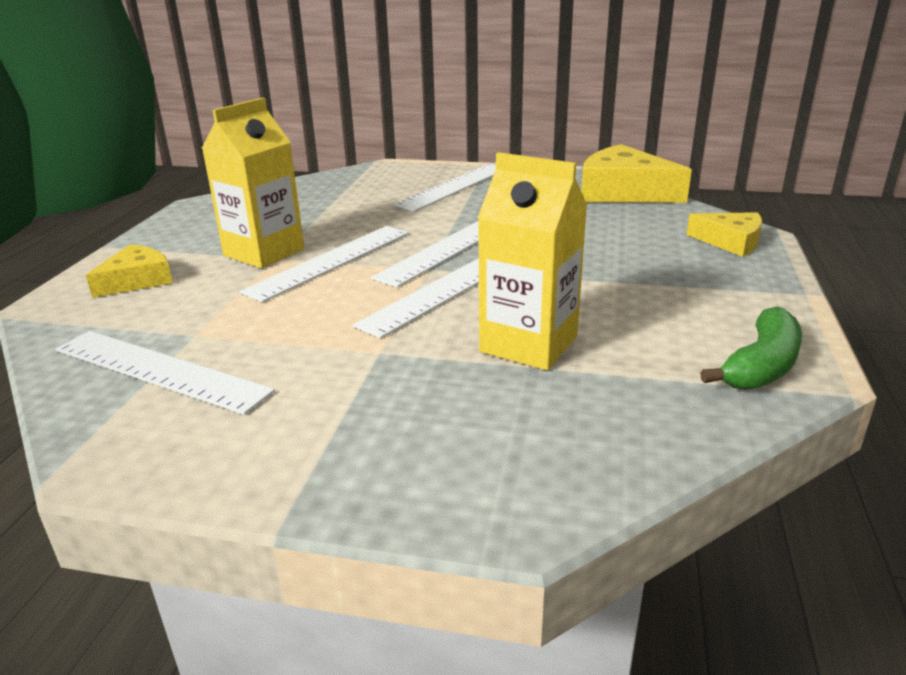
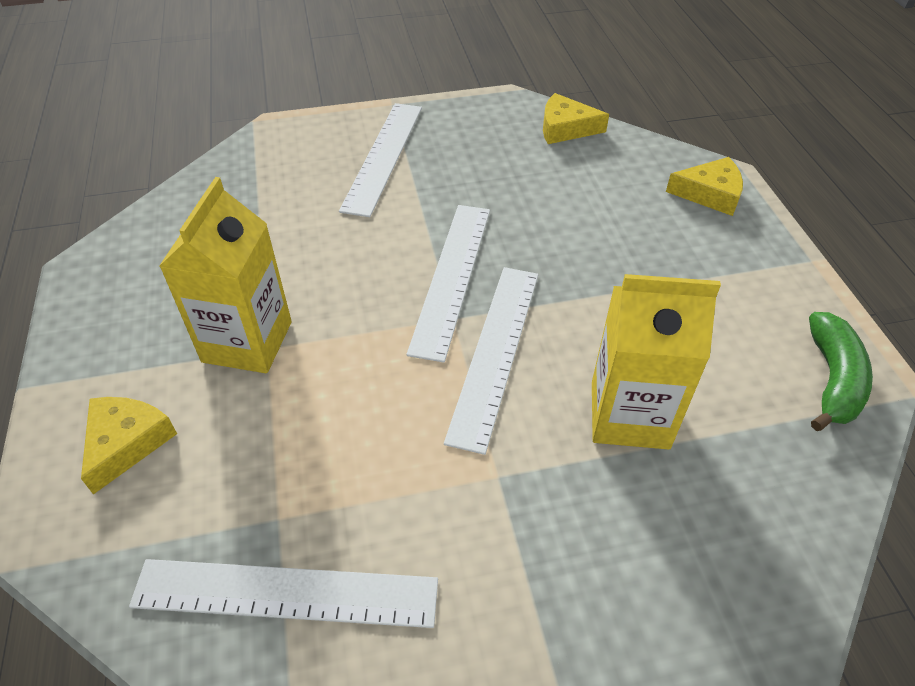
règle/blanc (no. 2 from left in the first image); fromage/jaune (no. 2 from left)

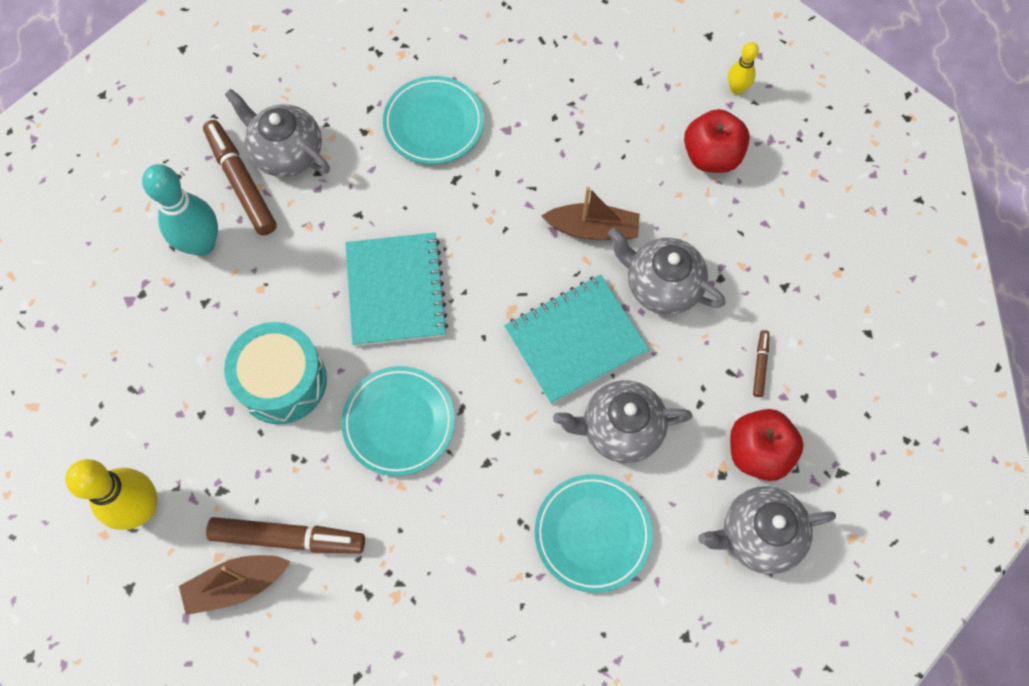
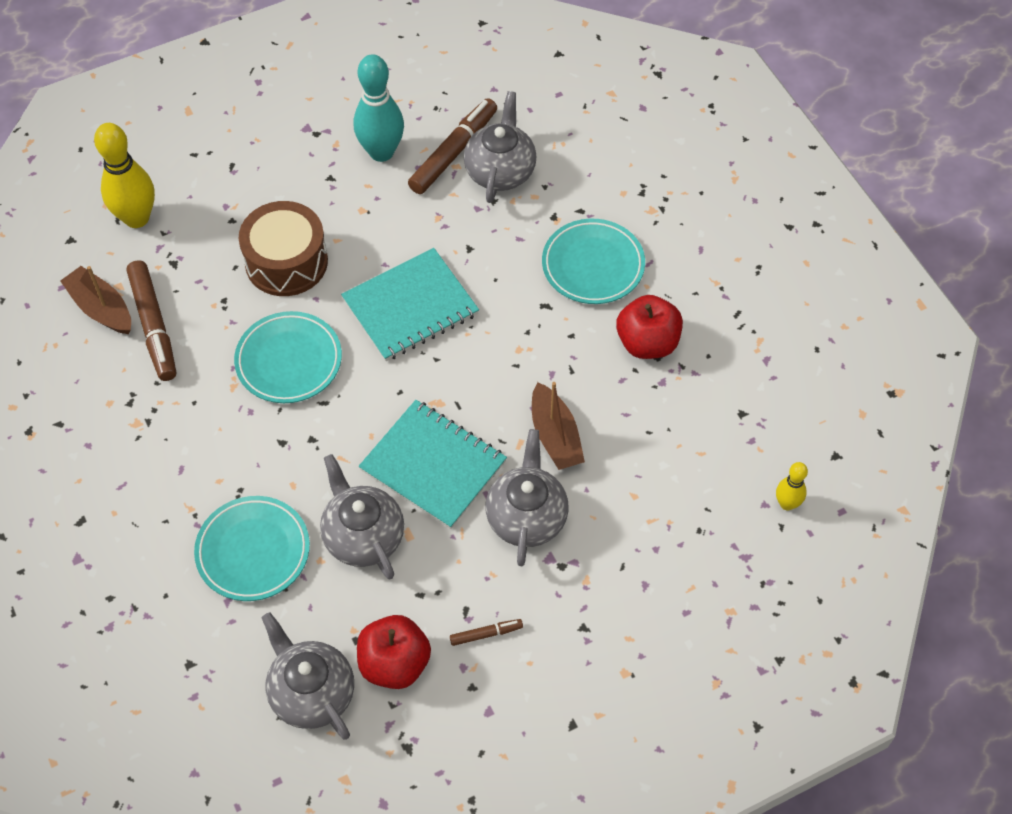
pomme/rouge (no. 2 from left); tambour/marron

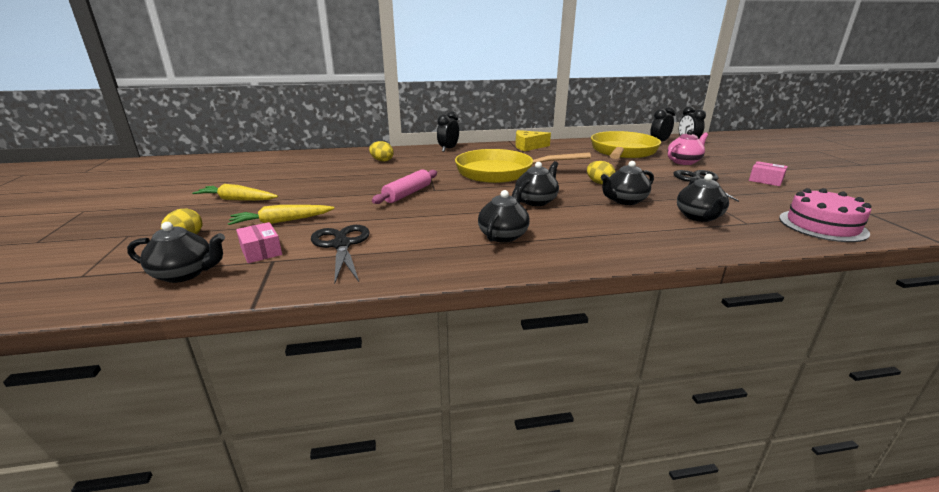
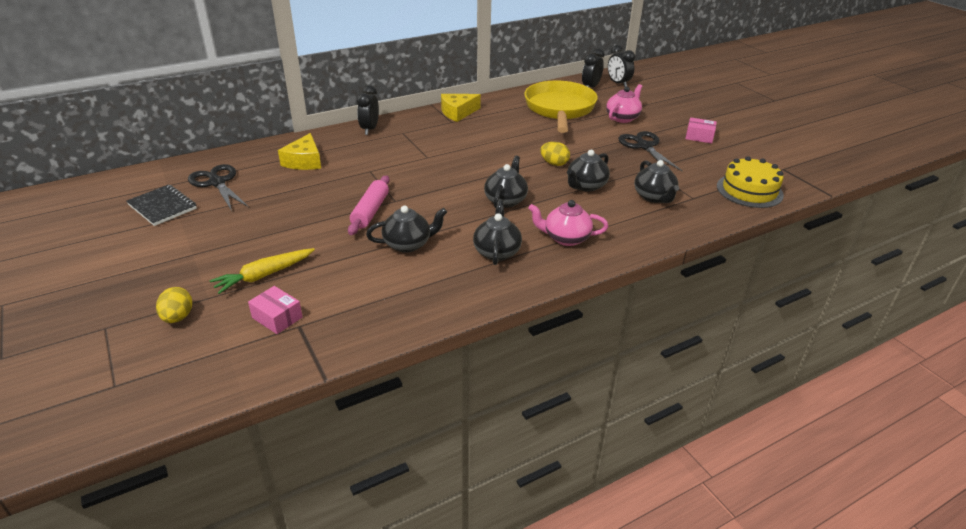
carotte/jaune (no. 1 from left in the first image); poêle/jaune (no. 1 from left in the first image); carnet/noir; théière/rose (no. 1 from left); théière/noir (no. 1 from left); ciseaux/noir (no. 1 from left); fromage/jaune (no. 1 from left); gâteau/jaune

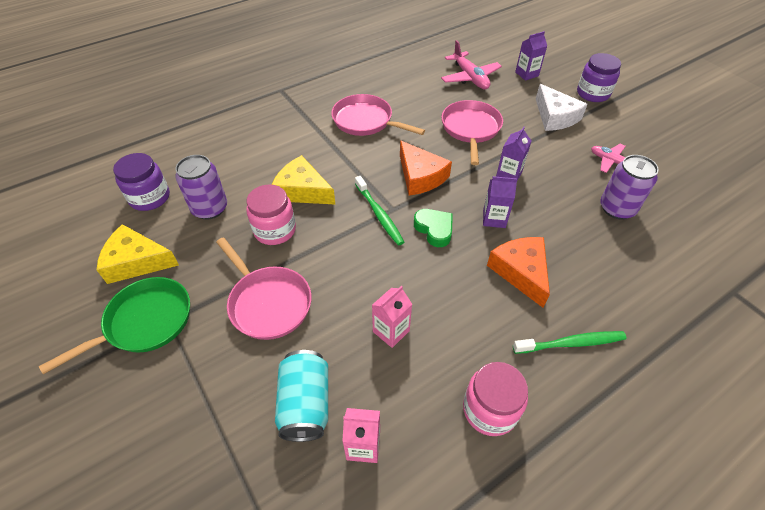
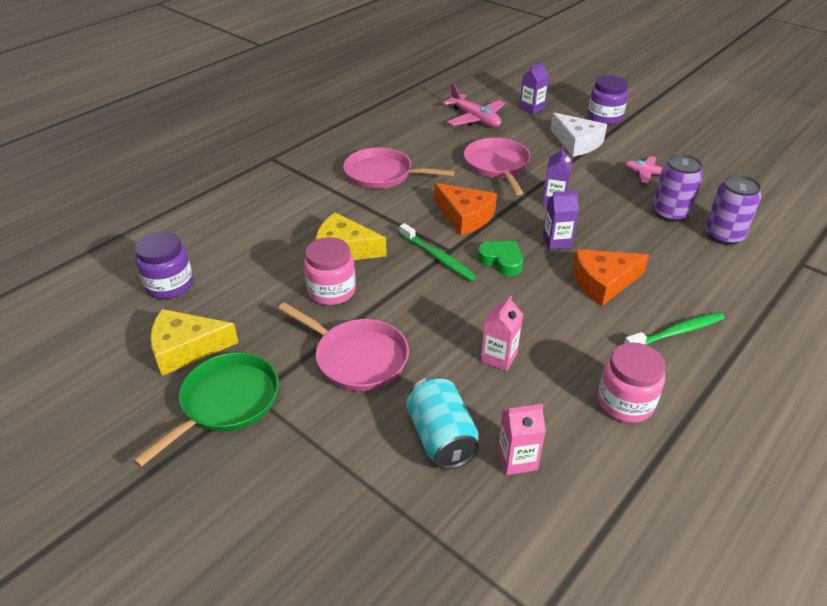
canette/violet (no. 2 from left); fromage/orange (no. 2 from left)

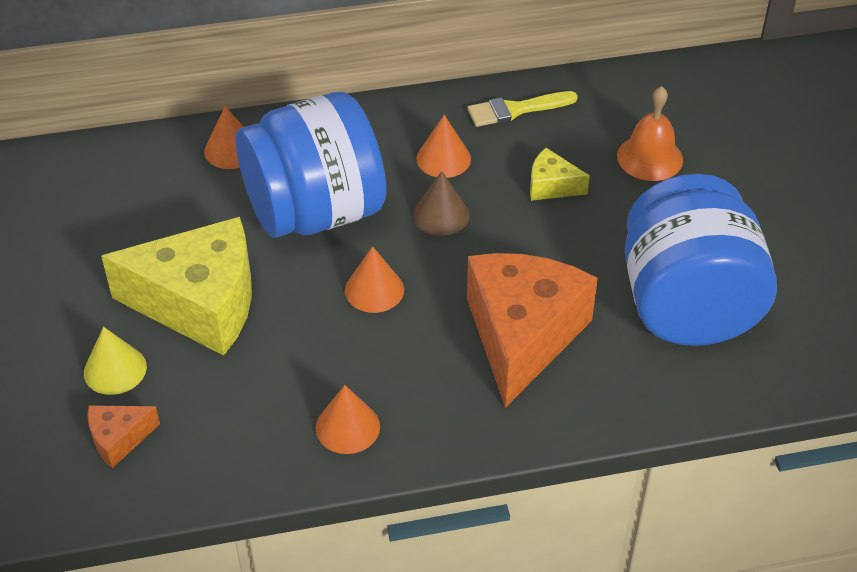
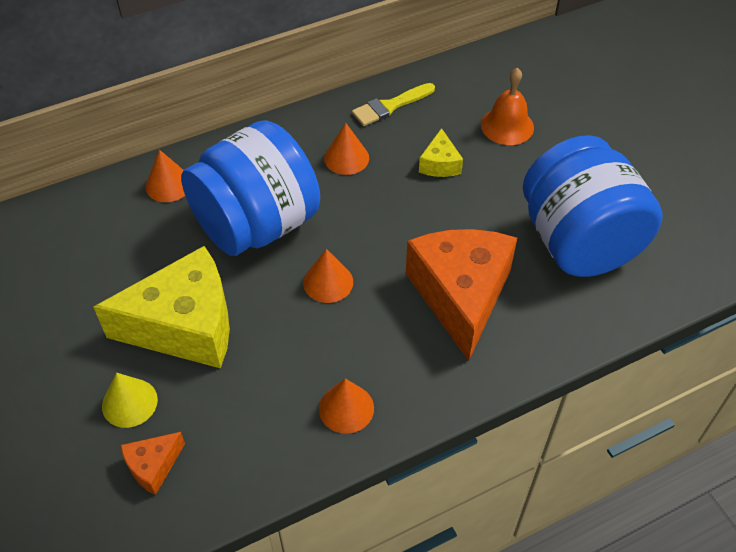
cône/marron; fromage/jaune (no. 2 from left)

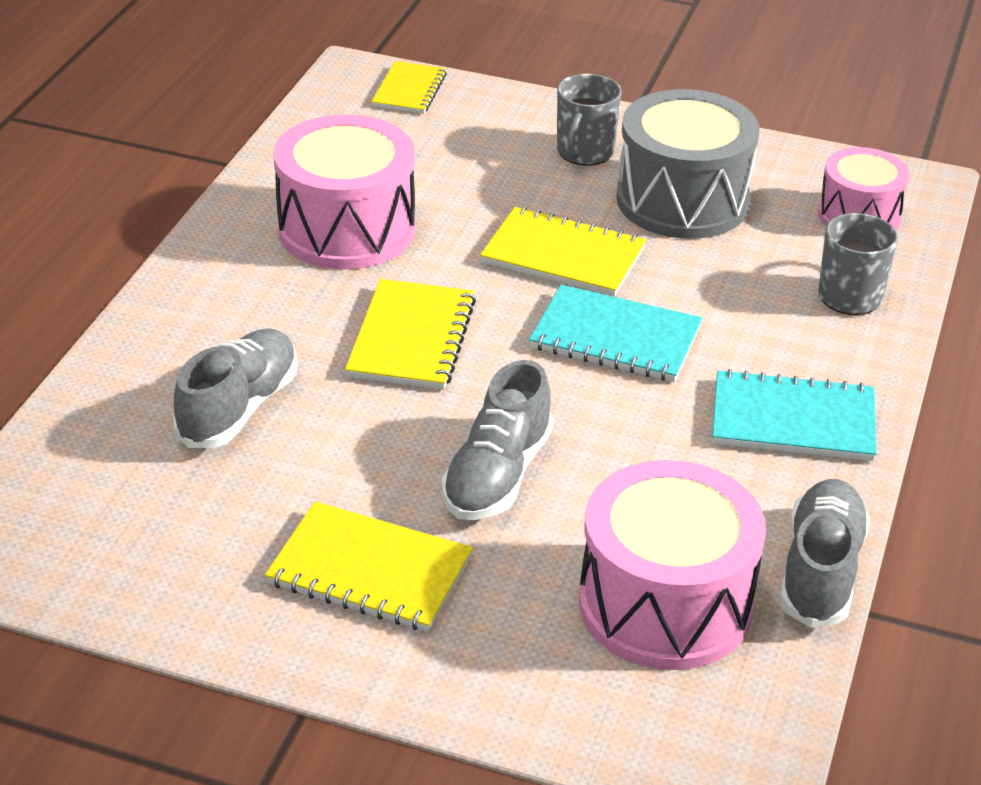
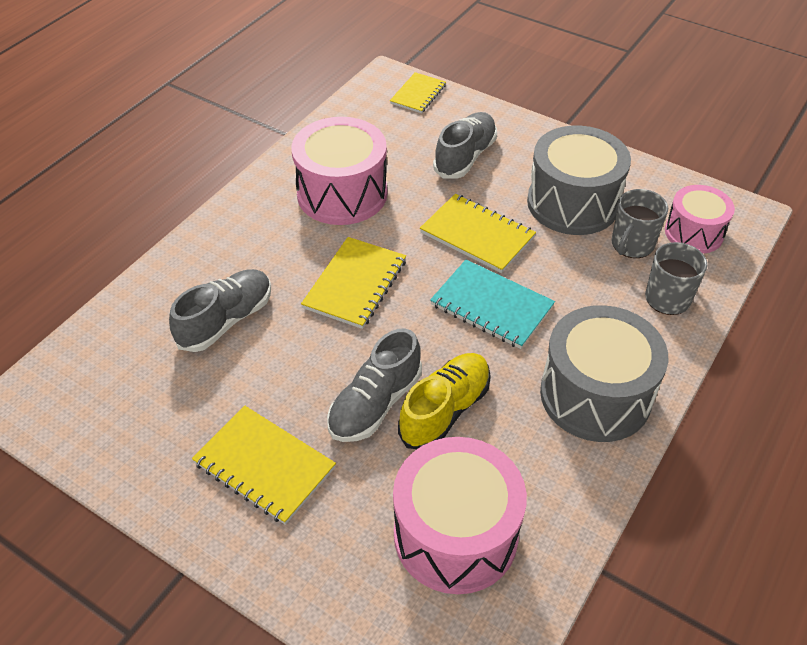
chaussure/jaune; tasse/gris (no. 1 from left); chaussure/gris (no. 3 from left); tambour/gris (no. 2 from left)

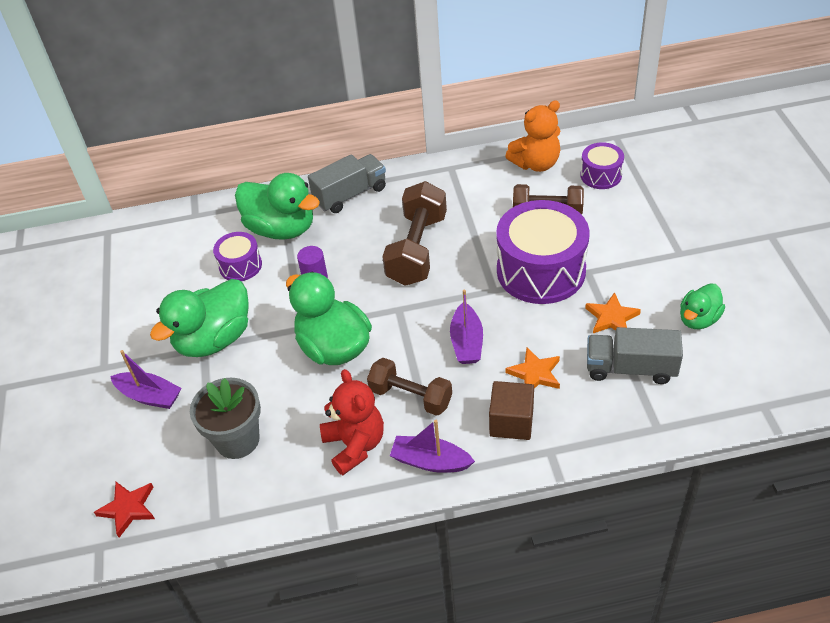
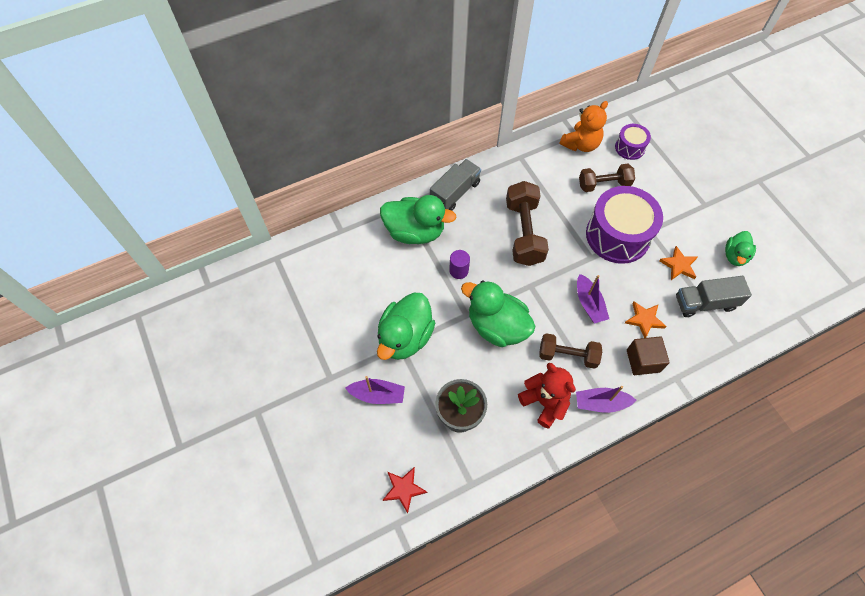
tambour/violet (no. 1 from left in the first image)

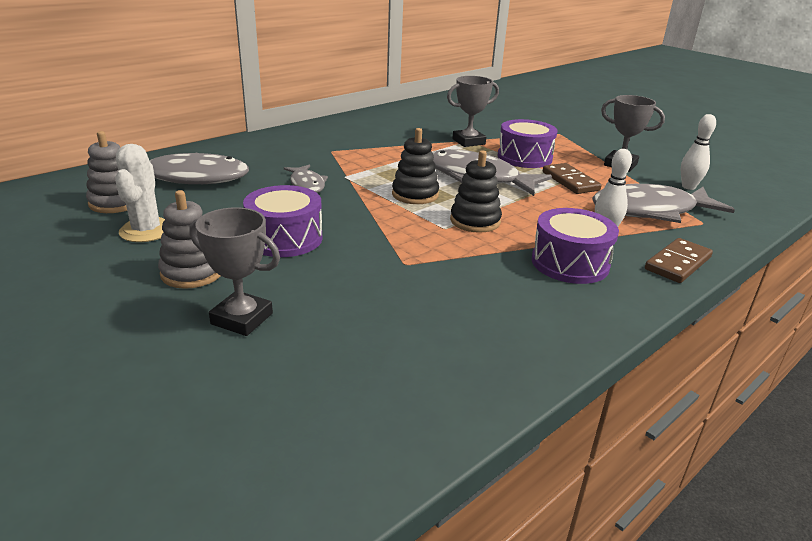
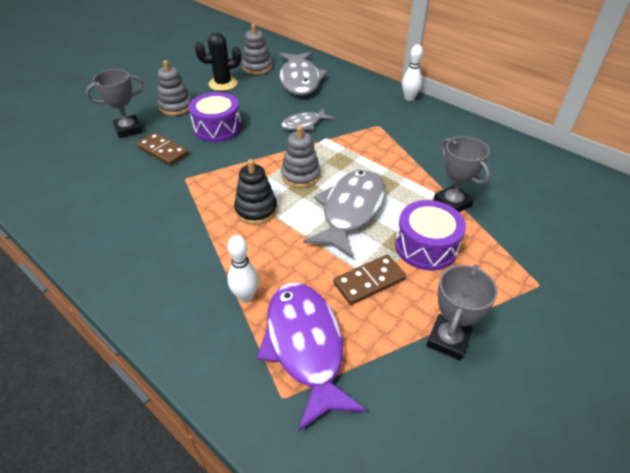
tambour/violet (no. 3 from left in the first image); domino/marron (no. 1 from left); quille/blanc (no. 2 from left); cactus/noir; jouet à empiler/gris (no. 3 from left); poisson/violet; trophée/gris (no. 1 from left)

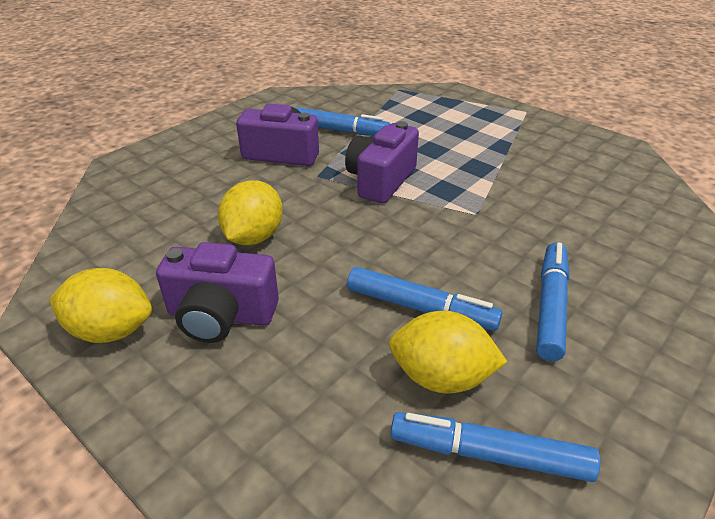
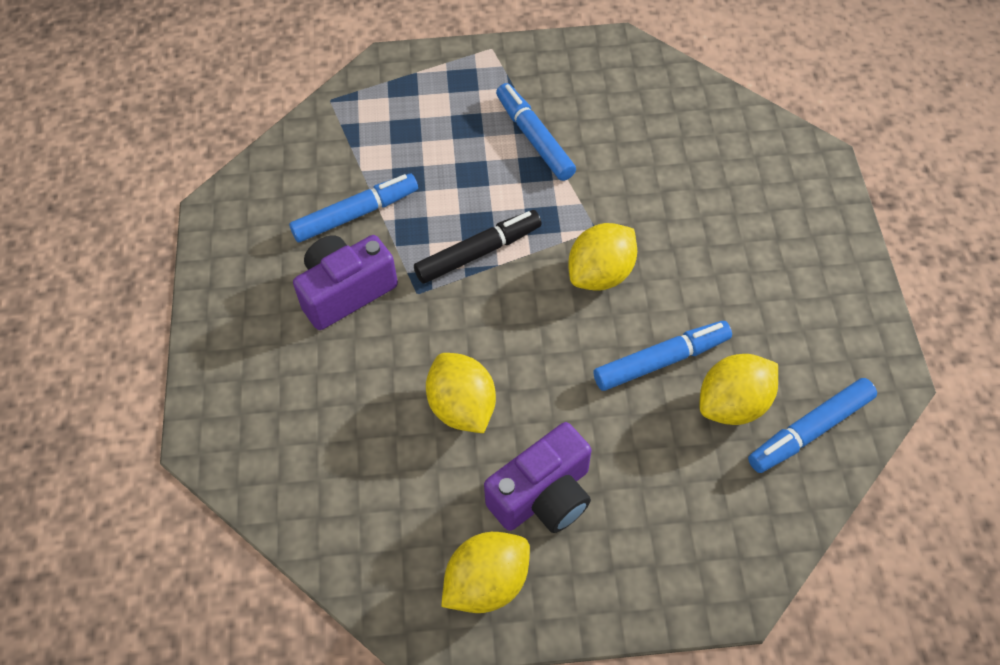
citron/jaune (no. 3 from left); feutre/bleu (no. 2 from left); feutre/noir

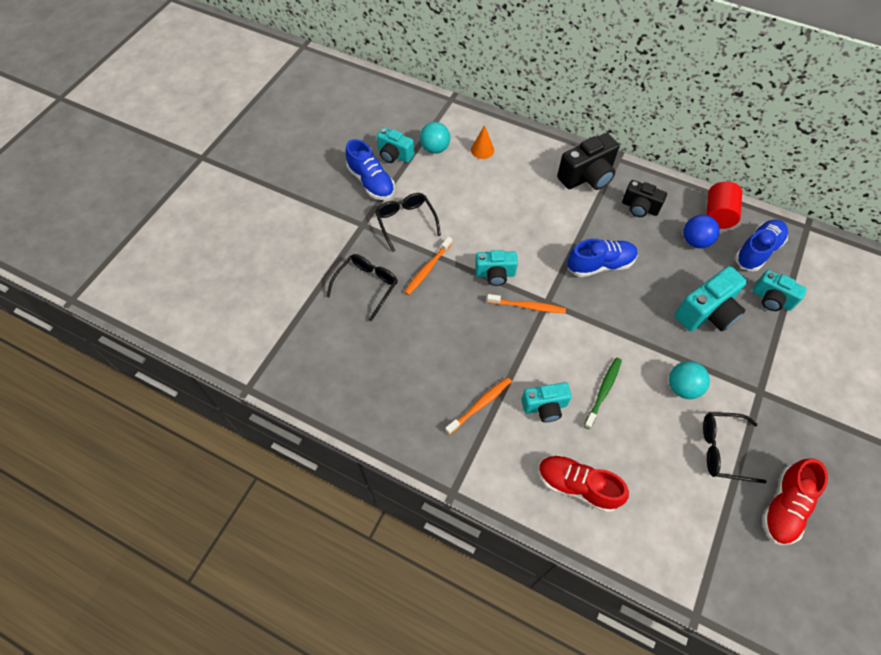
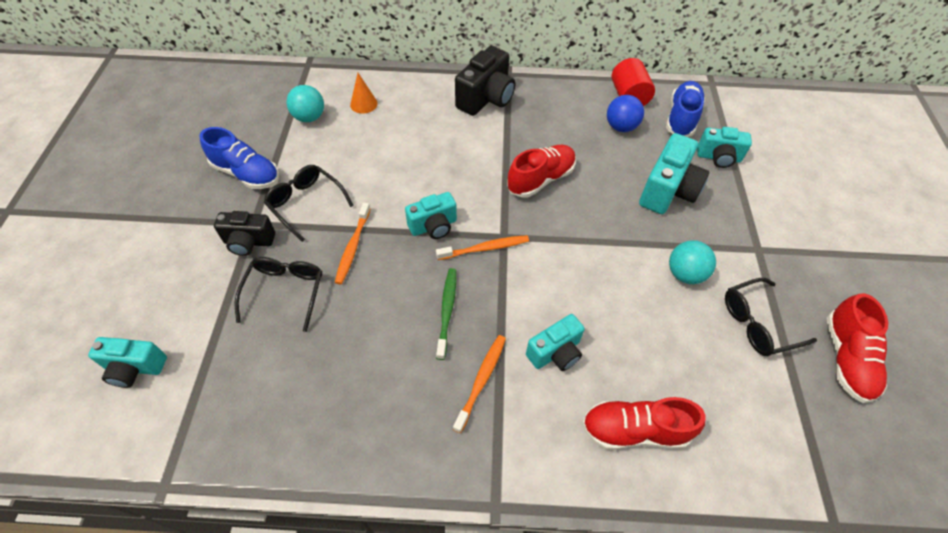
appareil photo/turquoise (no. 1 from left); brosse à dents/vert; appareil photo/noir (no. 1 from left); chaussure/rouge (no. 1 from left)

